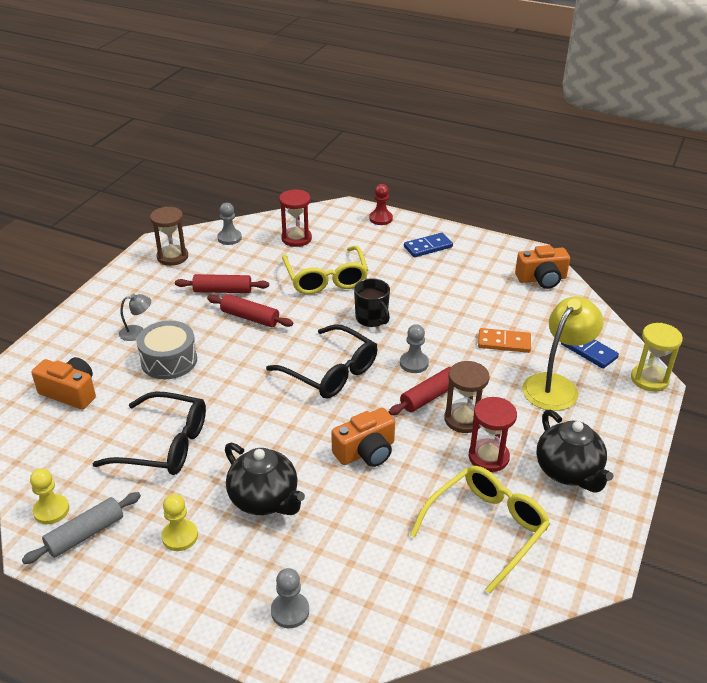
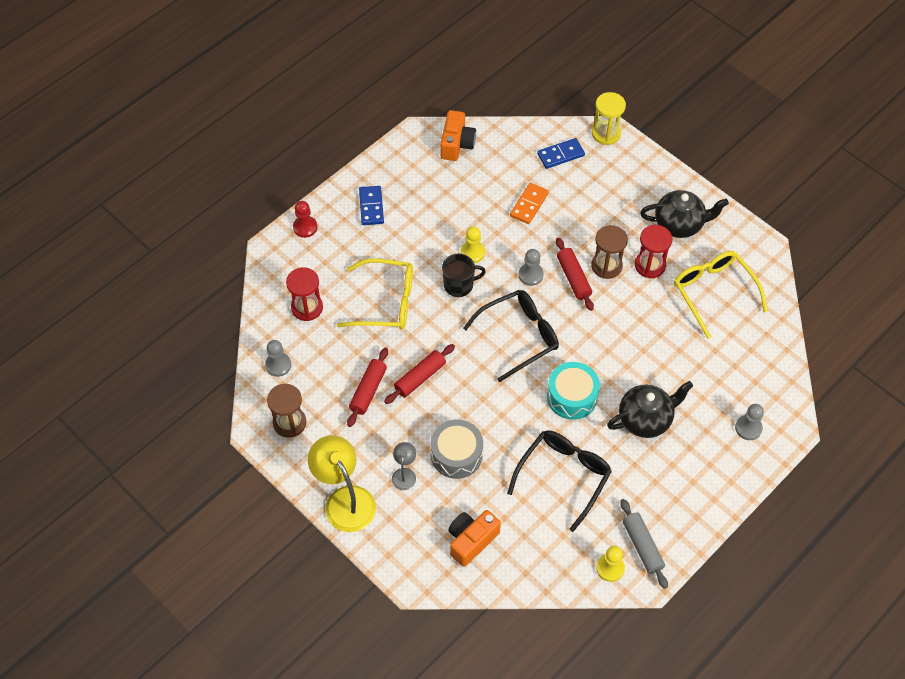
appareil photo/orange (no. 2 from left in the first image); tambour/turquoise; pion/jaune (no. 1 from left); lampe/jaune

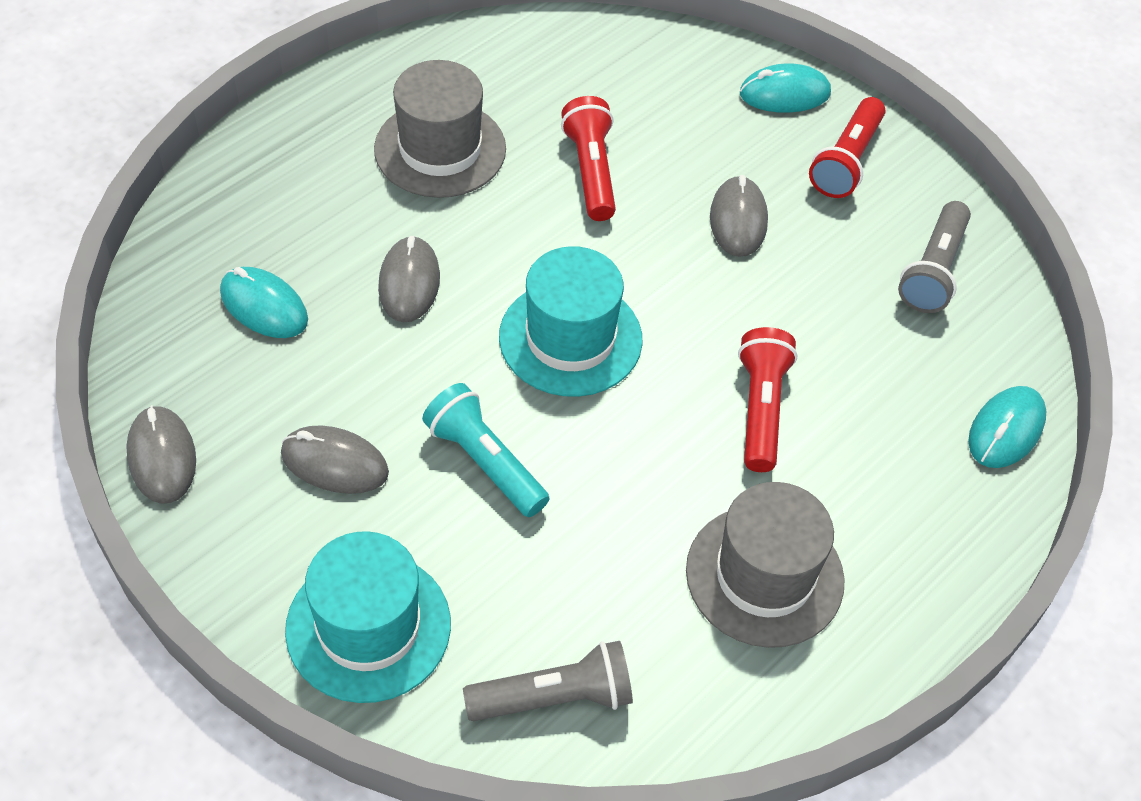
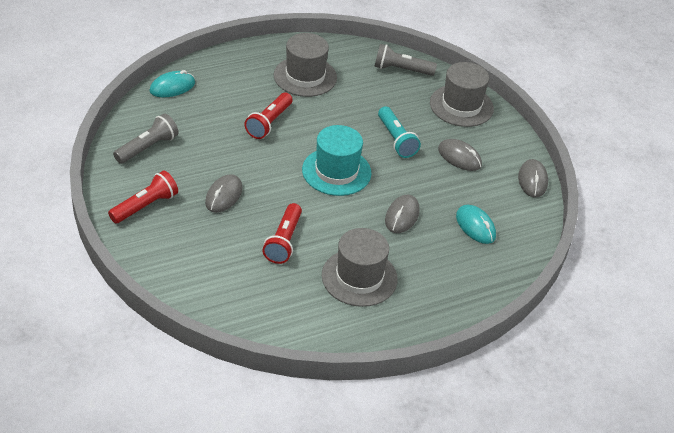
souris/turquoise (no. 2 from left in the first image); chapeau/gris (no. 3 from left)

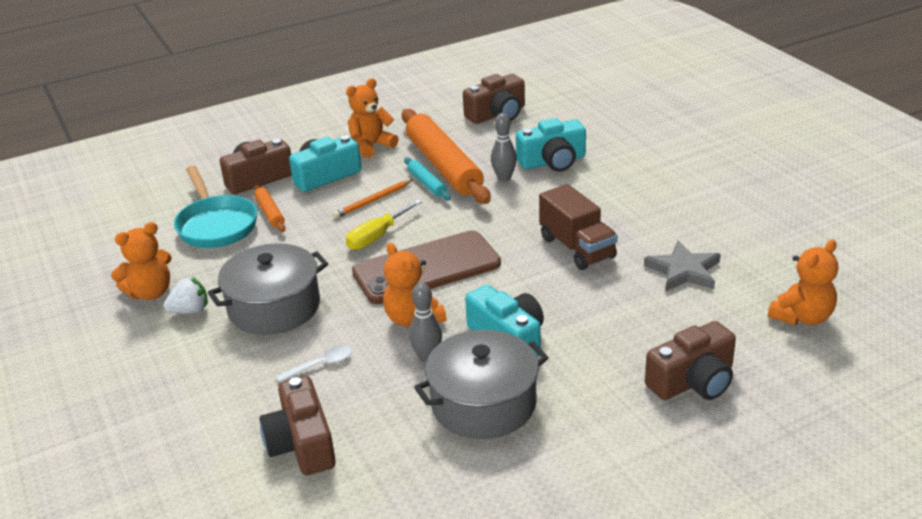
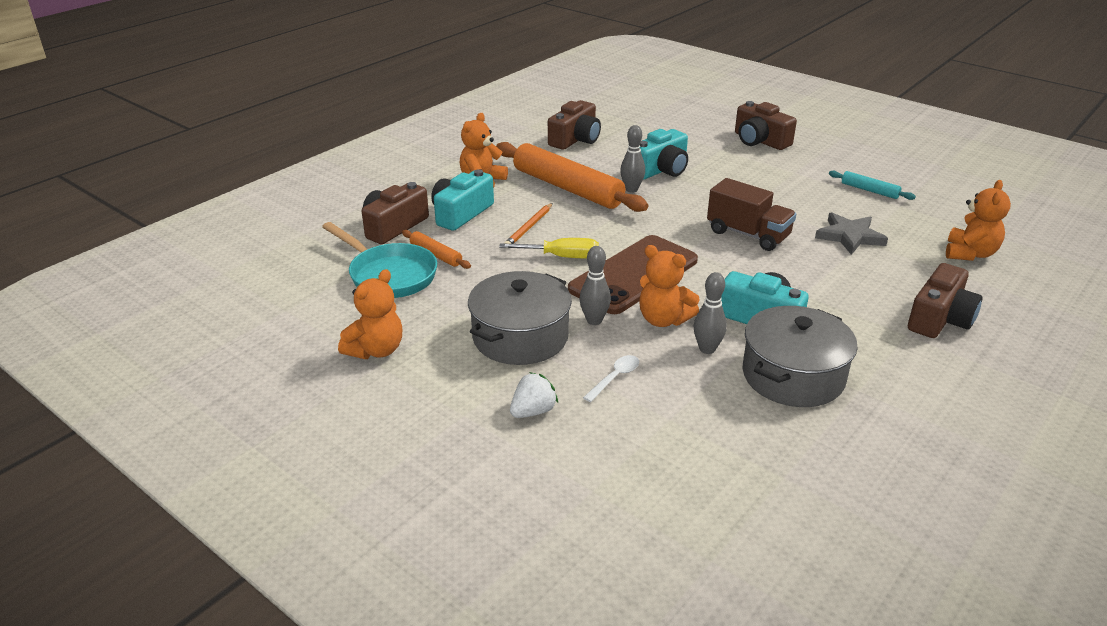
quille/gris (no. 1 from left); fraise/blanc; appareil photo/marron (no. 3 from left); rouleau à pâtisserie/turquoise; tournevis/jaune

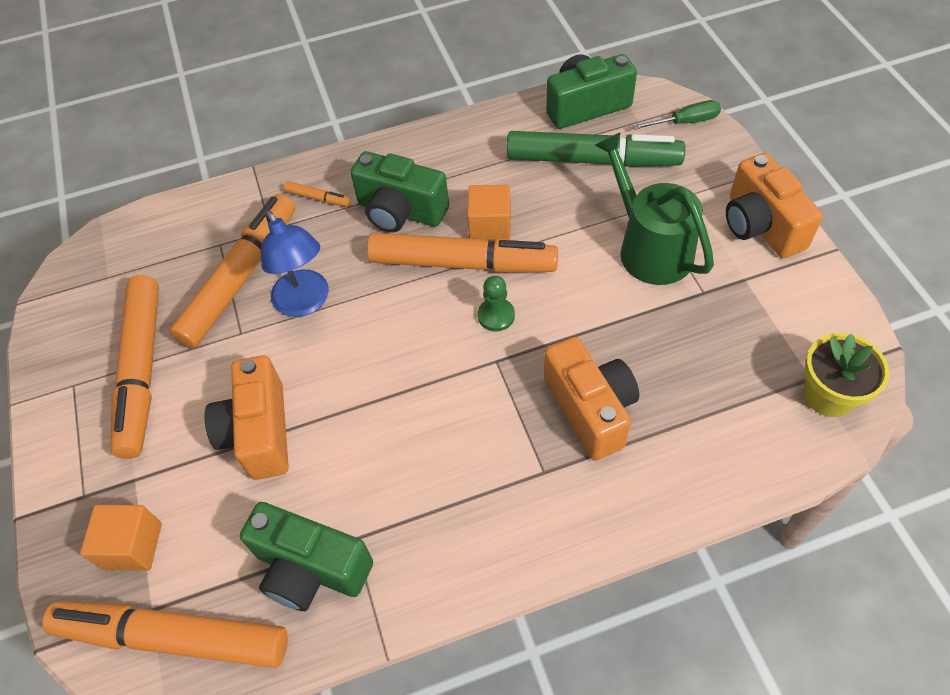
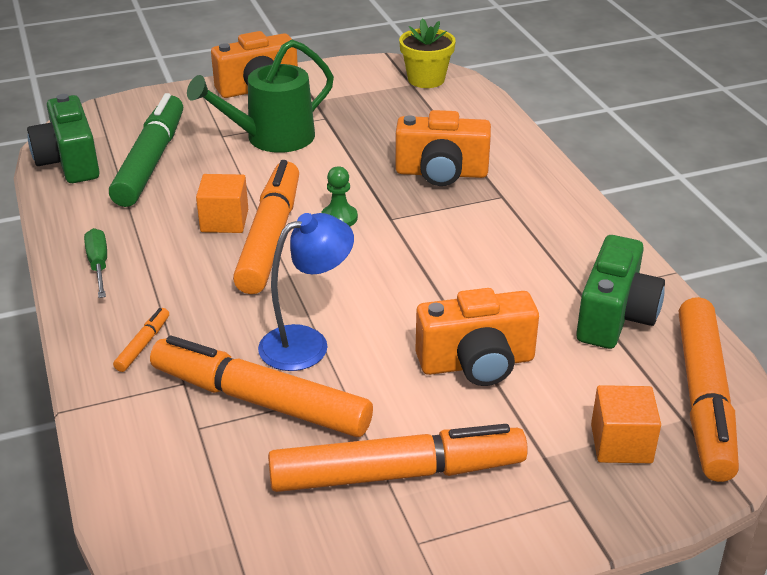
appareil photo/vert (no. 2 from left in the first image); tournevis/vert; appareil photo/orange (no. 2 from left)

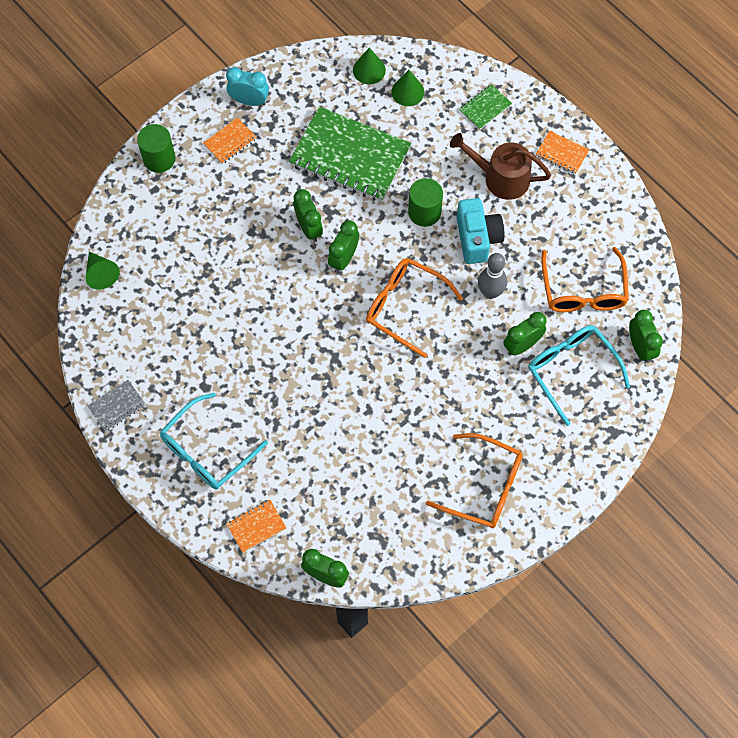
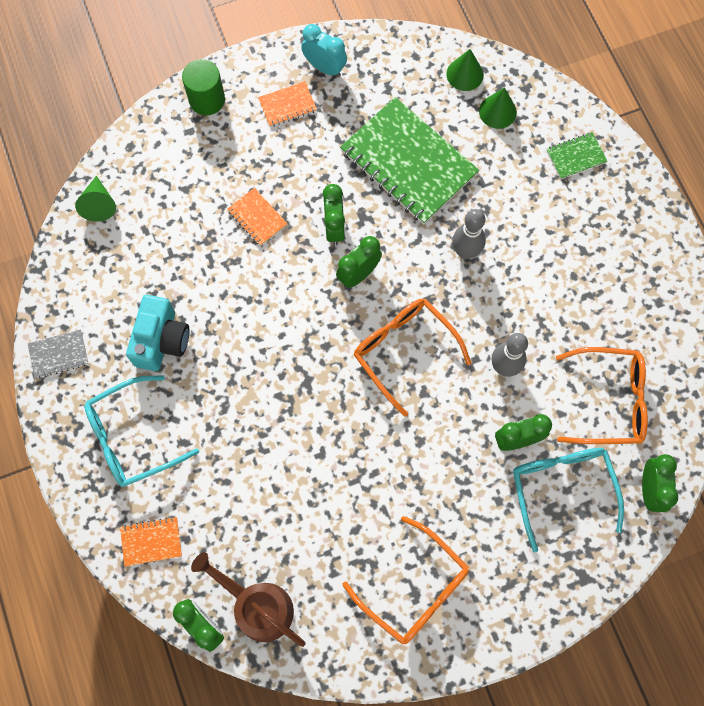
arrosoir/marron; appareil photo/turquoise; carnet/orange (no. 2 from left); quille/gris (no. 1 from left); lunettes/orange (no. 3 from left)

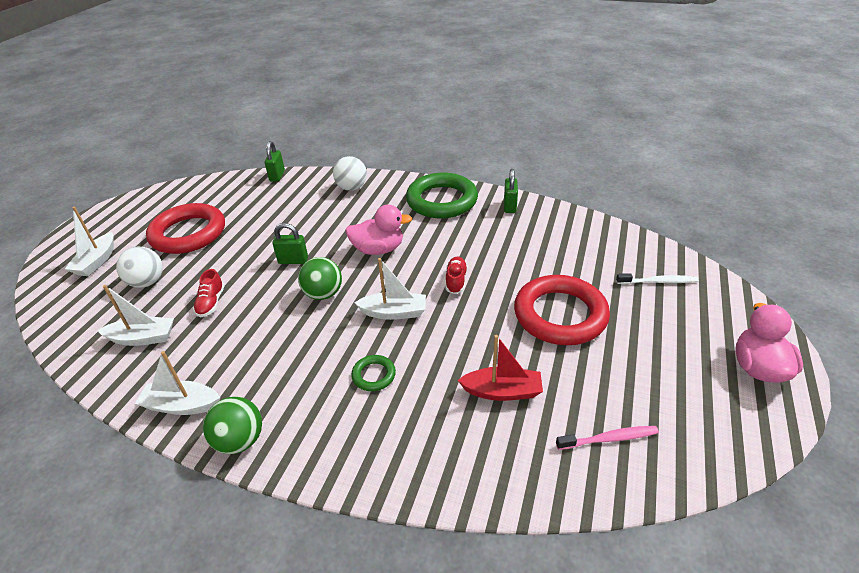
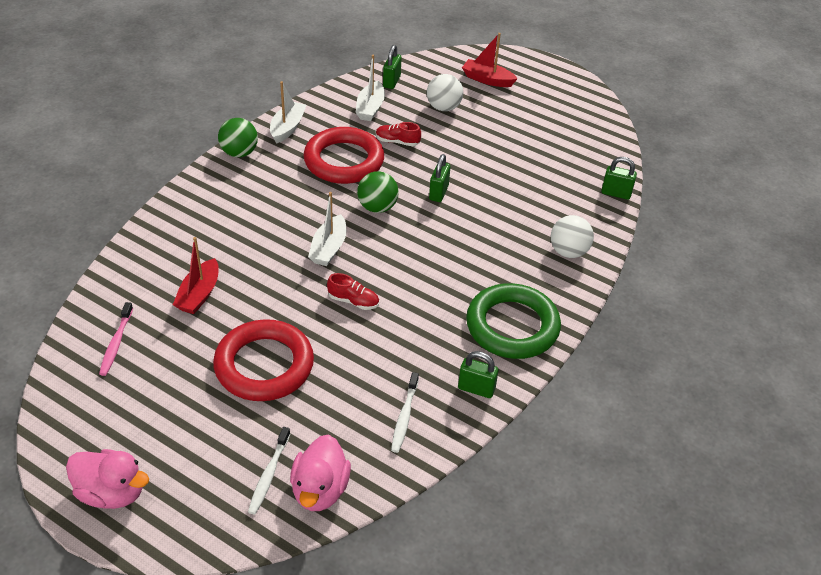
anneau/vert (no. 1 from left in the first image); cadenas/vert (no. 1 from left); brosse à dents/blanc (no. 2 from left); anneau/rouge (no. 2 from left); canard/rose (no. 2 from left); bateau/rouge (no. 2 from left)

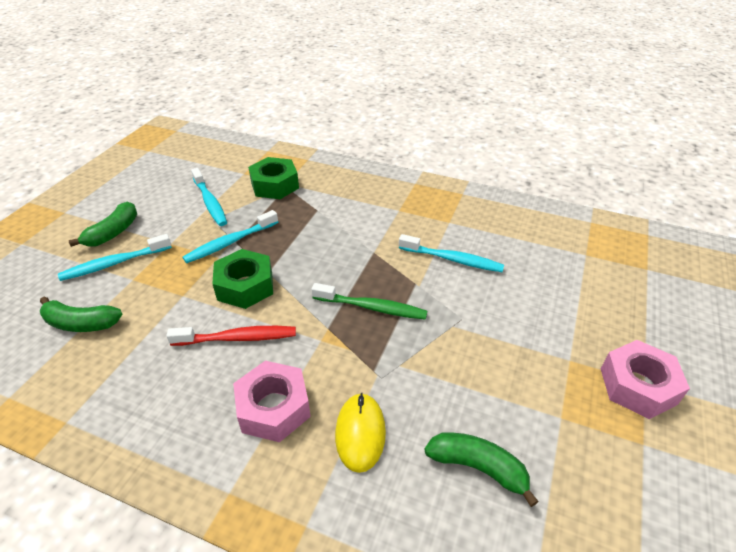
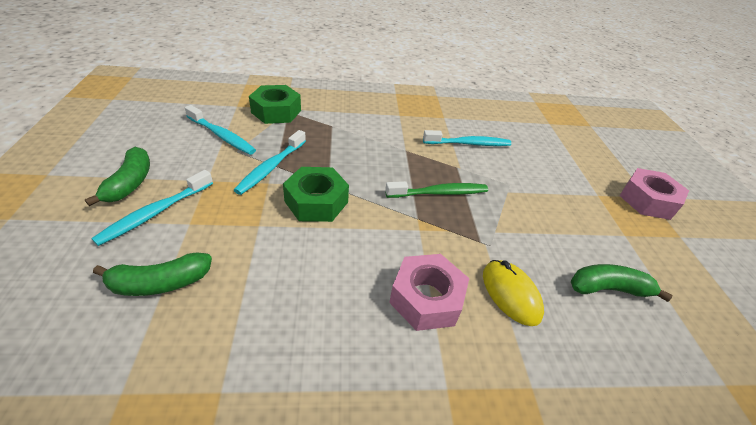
brosse à dents/rouge

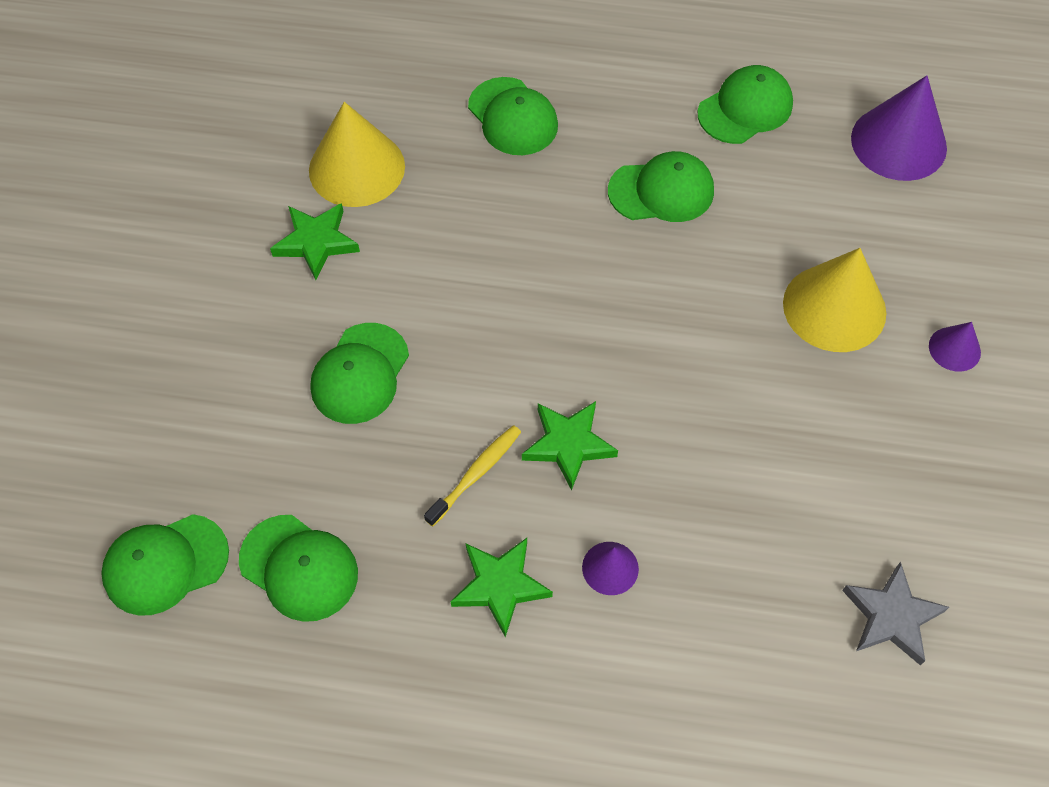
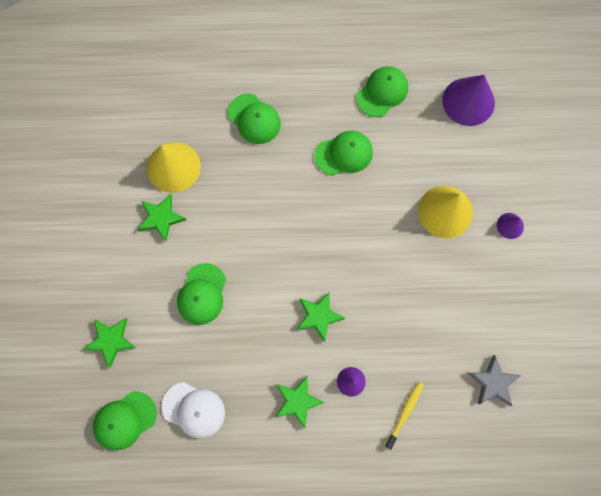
étoile/vert (no. 1 from left); brosse à dents/jaune; casquette/blanc

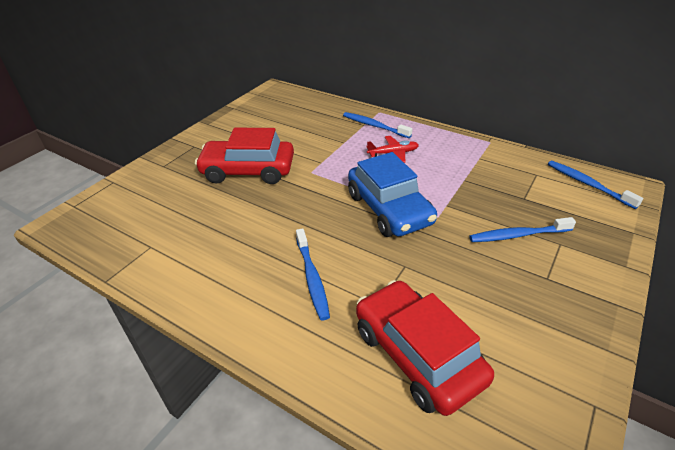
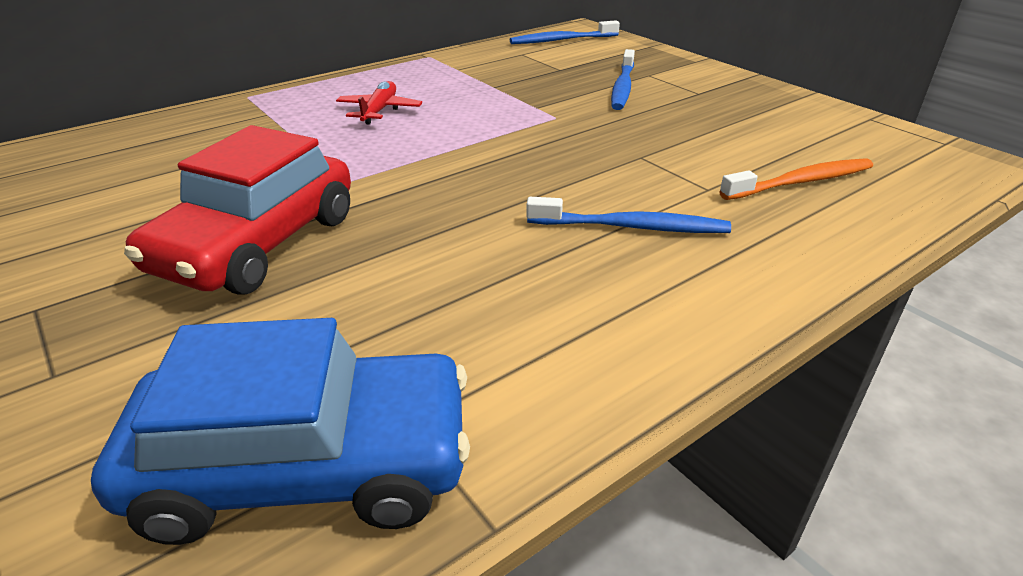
brosse à dents/bleu (no. 2 from left in the first image); voiture/bleu; brosse à dents/orange

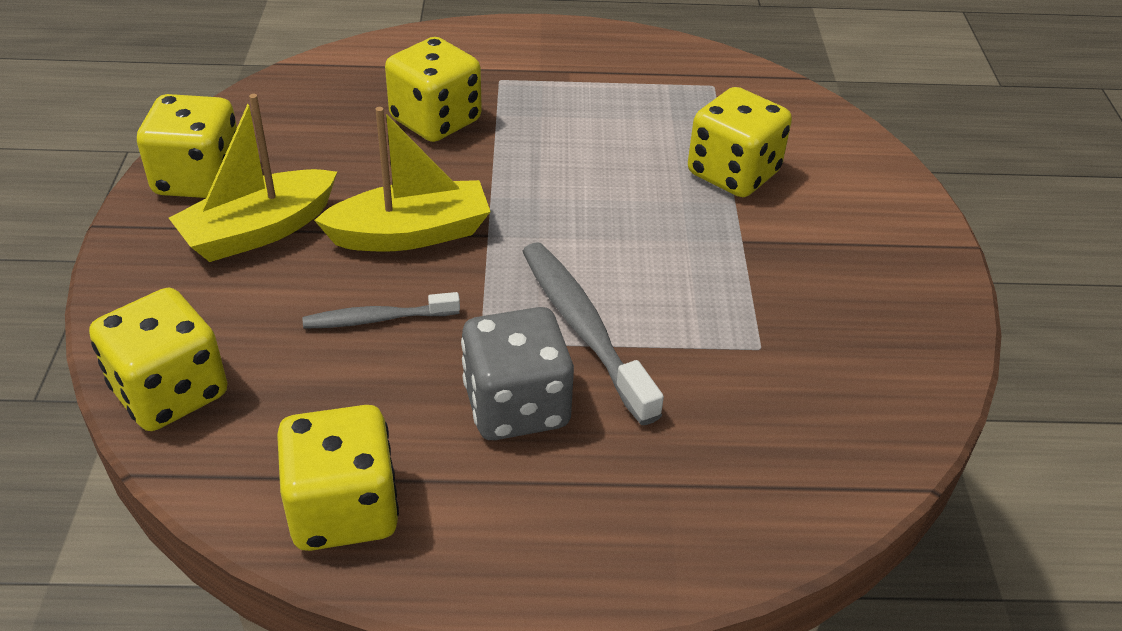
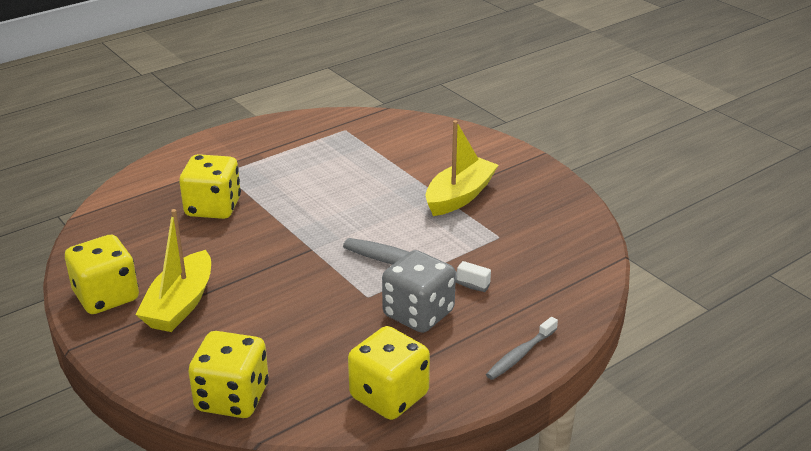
dé/jaune (no. 5 from left in the first image); brosse à dents/gris (no. 2 from left); bateau/jaune (no. 2 from left)

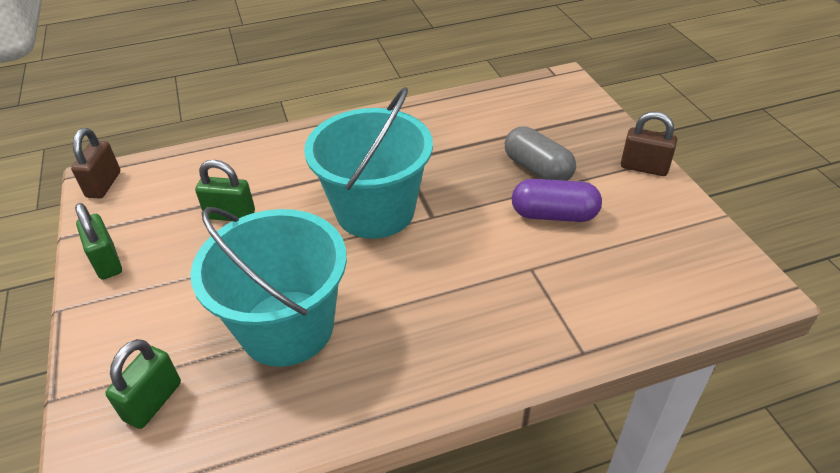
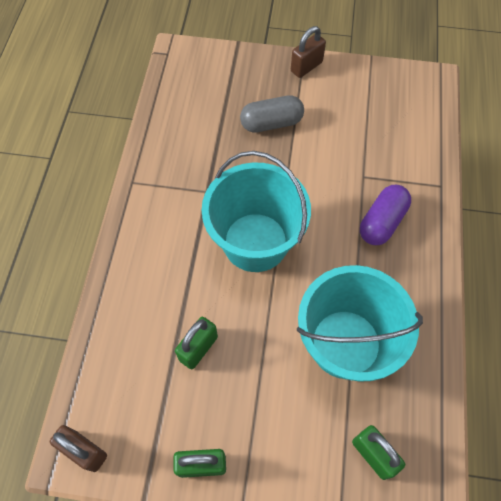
gélule/violet

